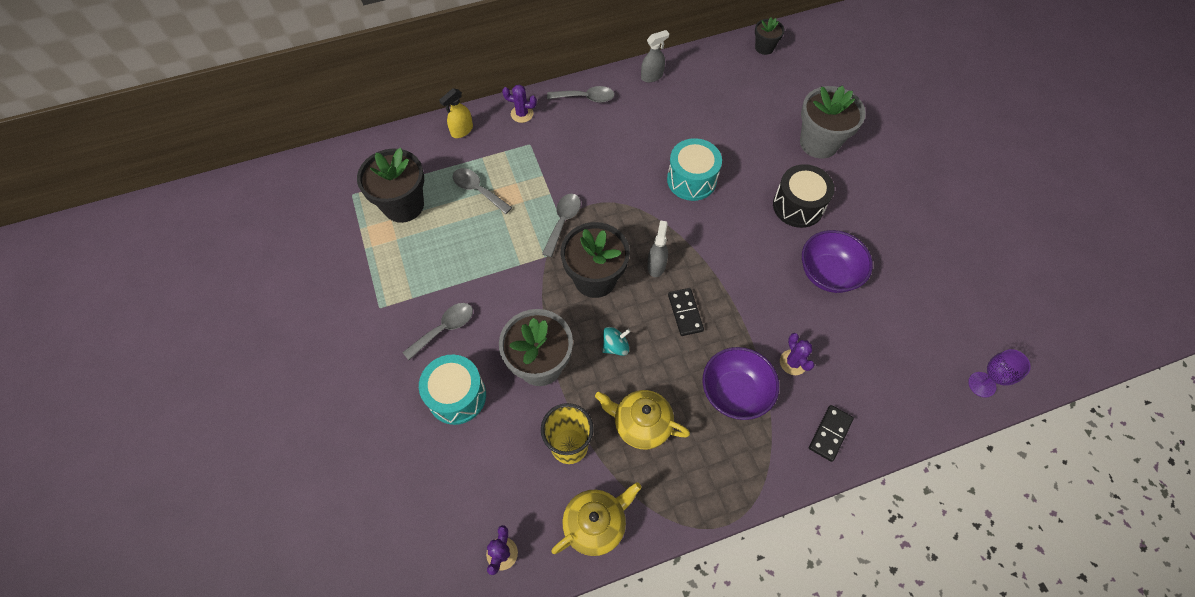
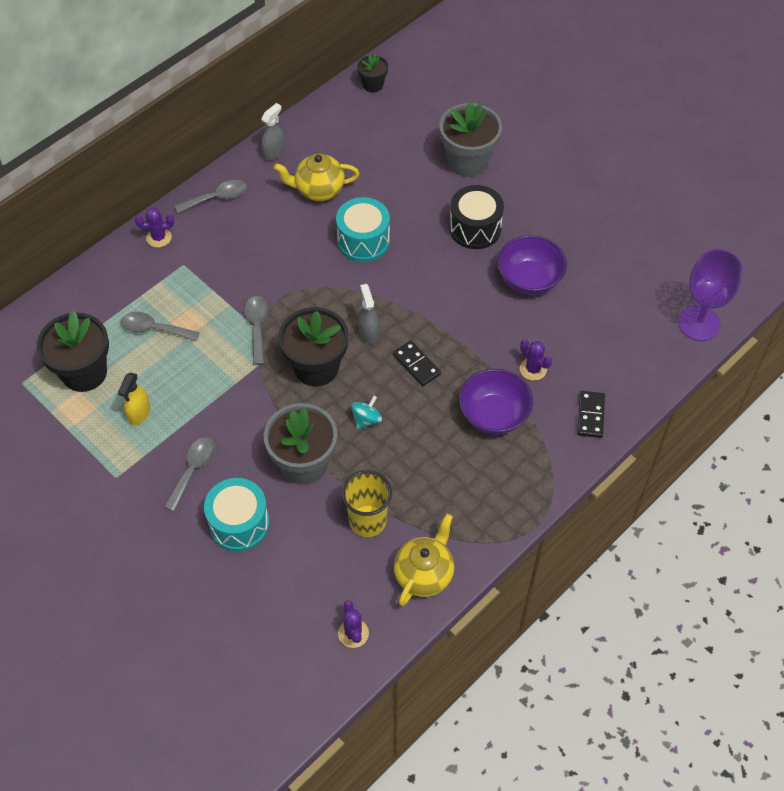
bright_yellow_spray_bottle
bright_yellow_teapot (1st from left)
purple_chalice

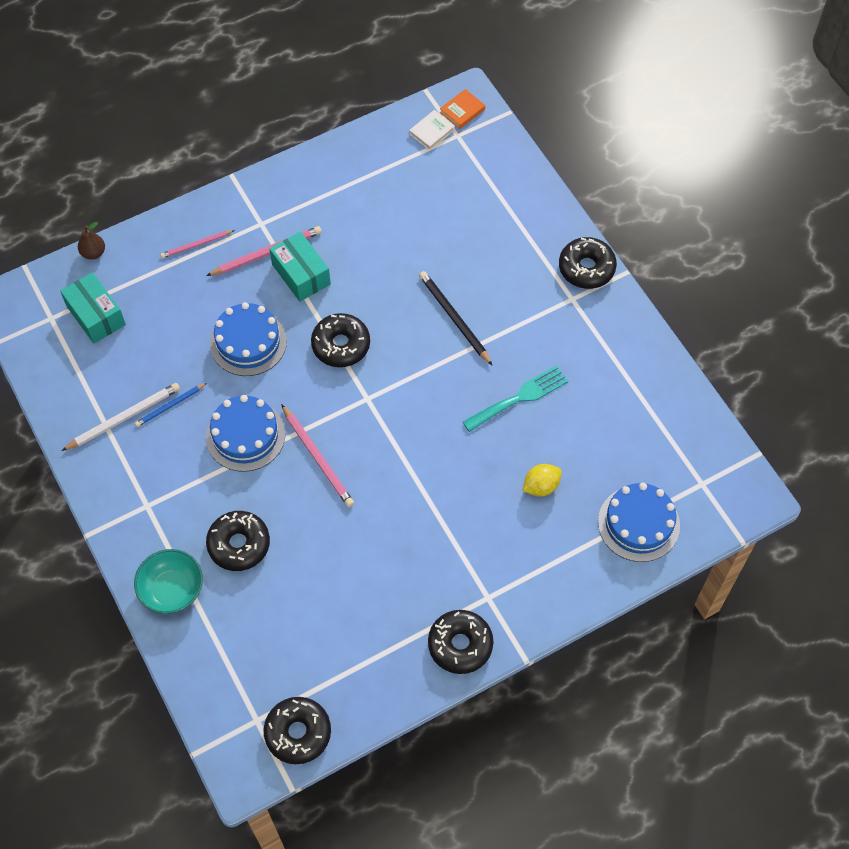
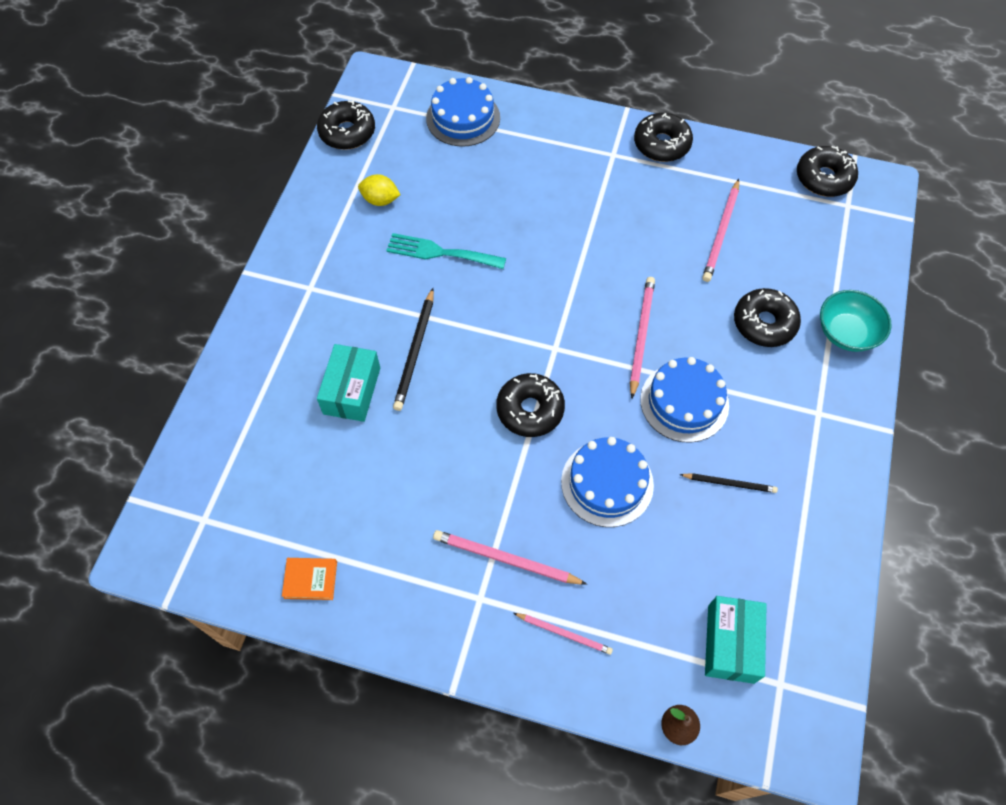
pure_white_wooden_pencil
ebony_wooden_pencil (2nd from left)
turquoise_box (1st from left)
pure_white_hardcover
orange_hardcover
bright_yellow_lemon
ebony_glazed_donut (1st from left)
pink_wooden_pencil (4th from left)

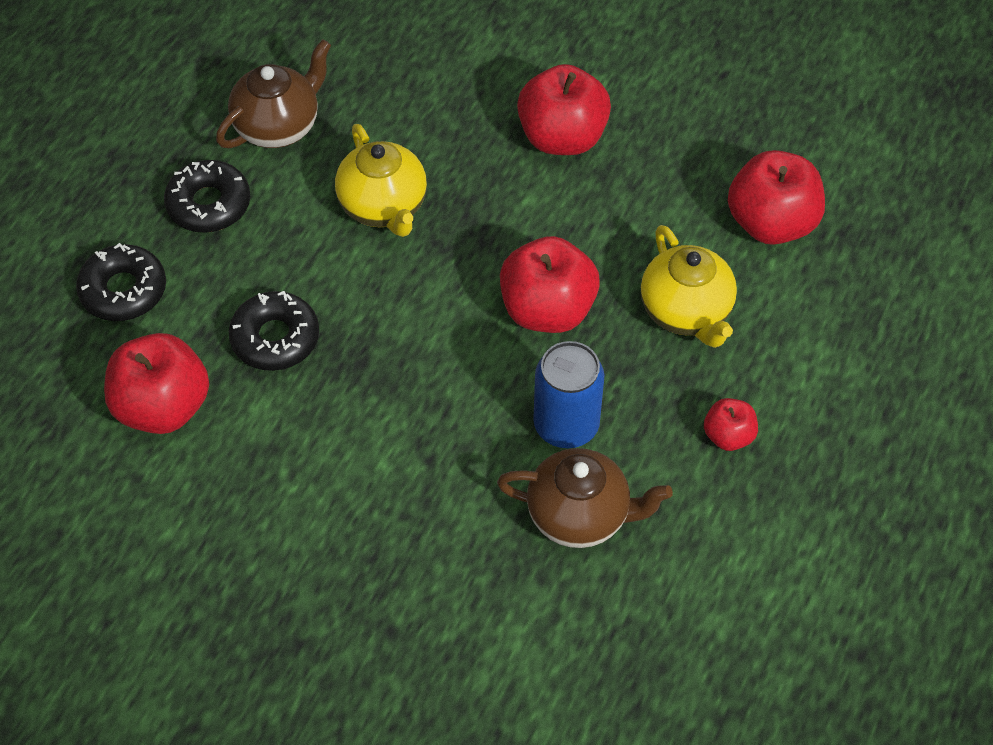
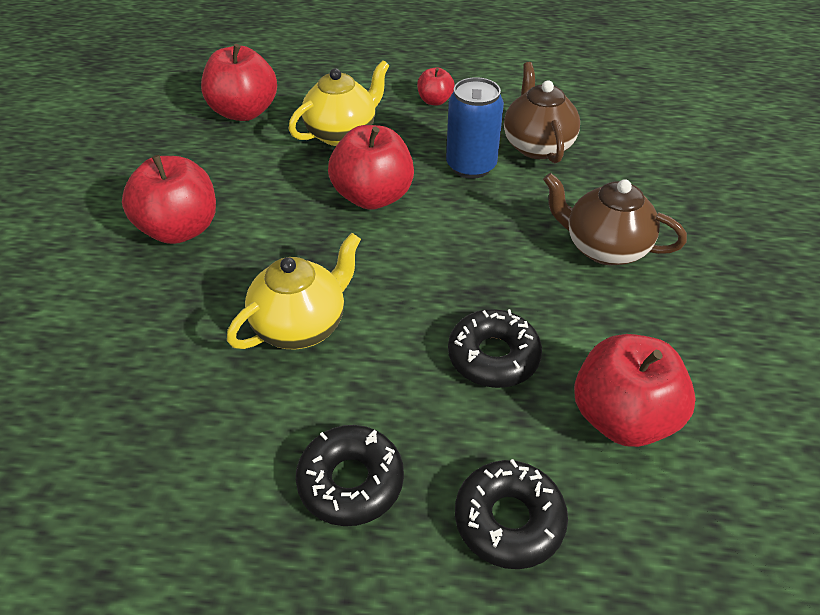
russet_teapot (2nd from left)

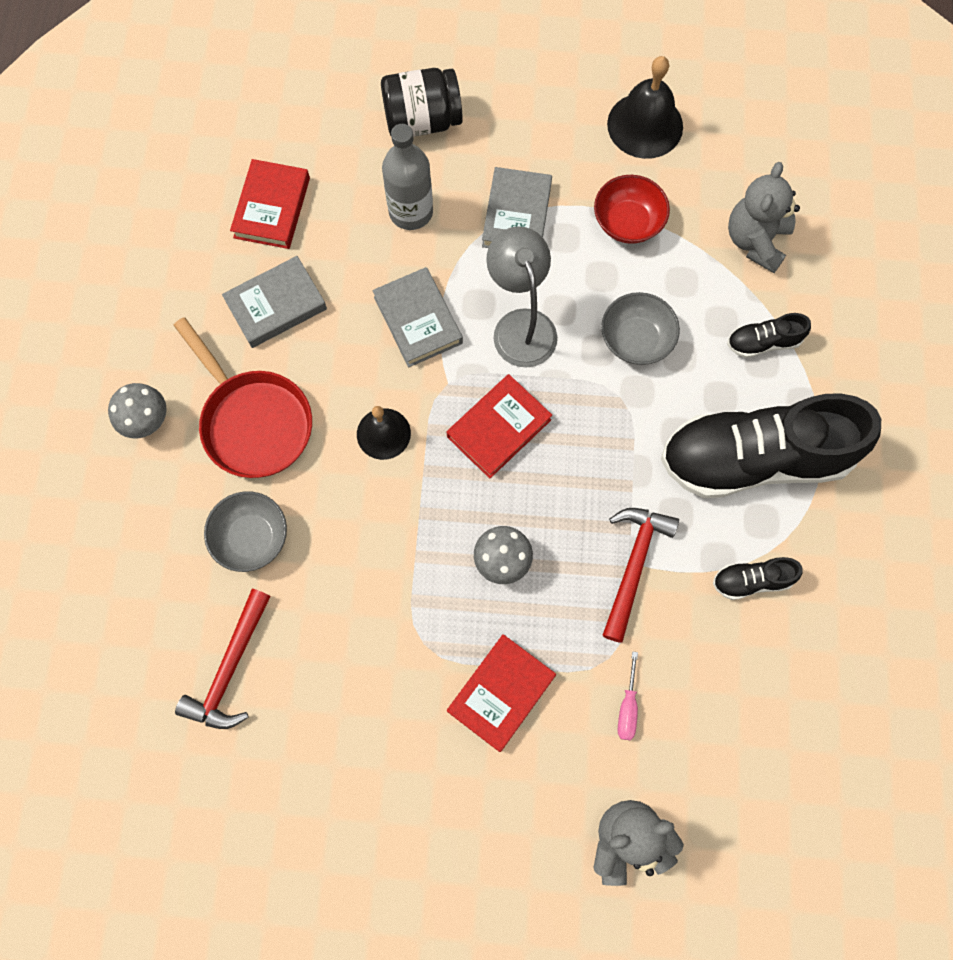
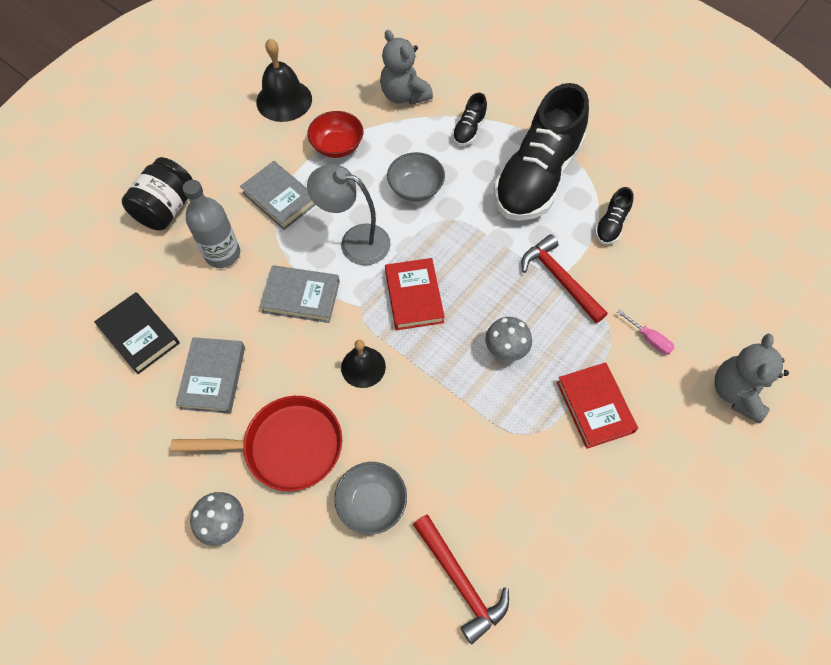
ebony_hardcover

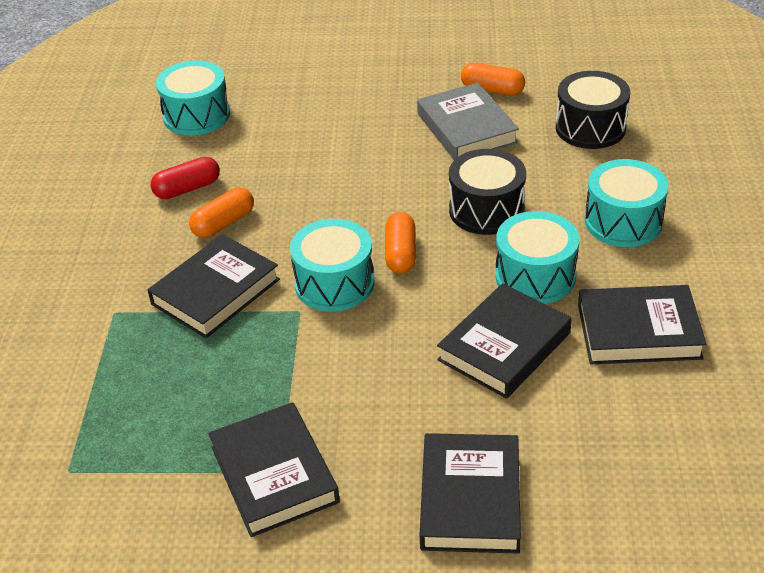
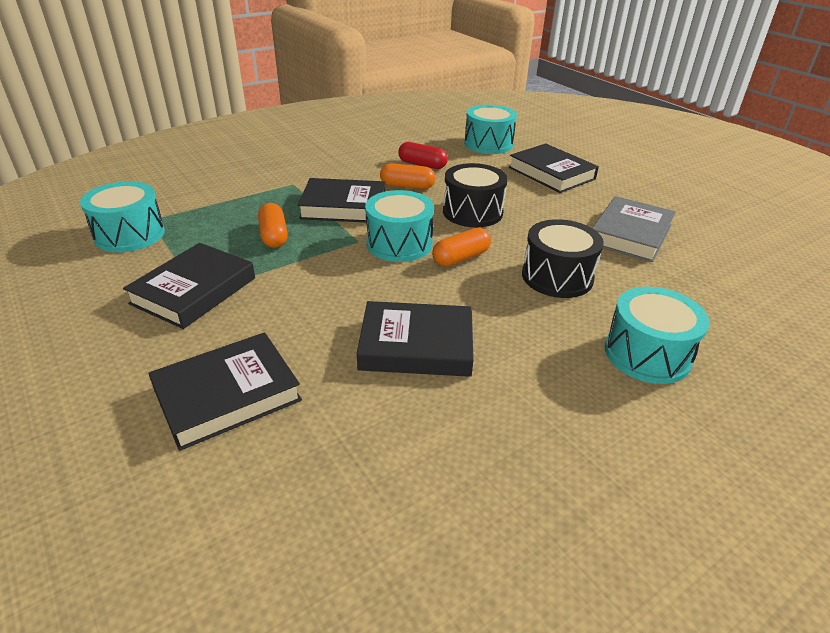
orange_pill (1st from left)
turquoise_toy_drum (1st from left)
ebony_toy_drum (1st from left)
ebony_hardcover (5th from left)

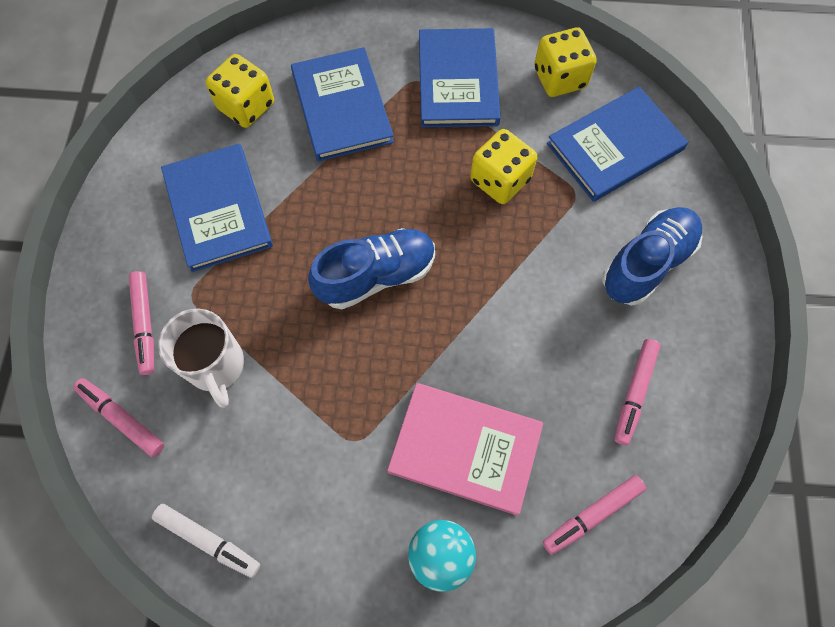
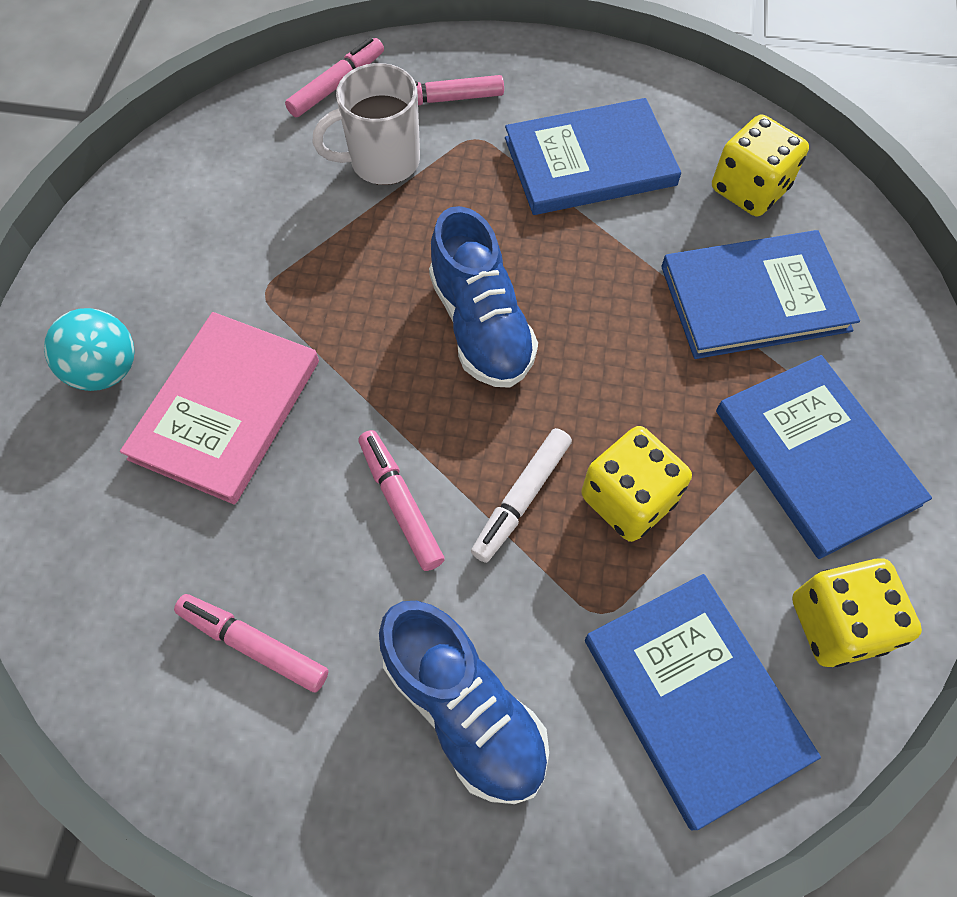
pure_white_marker_pen
cobalt_hardcover (4th from left)
pink_marker_pen (3rd from left)

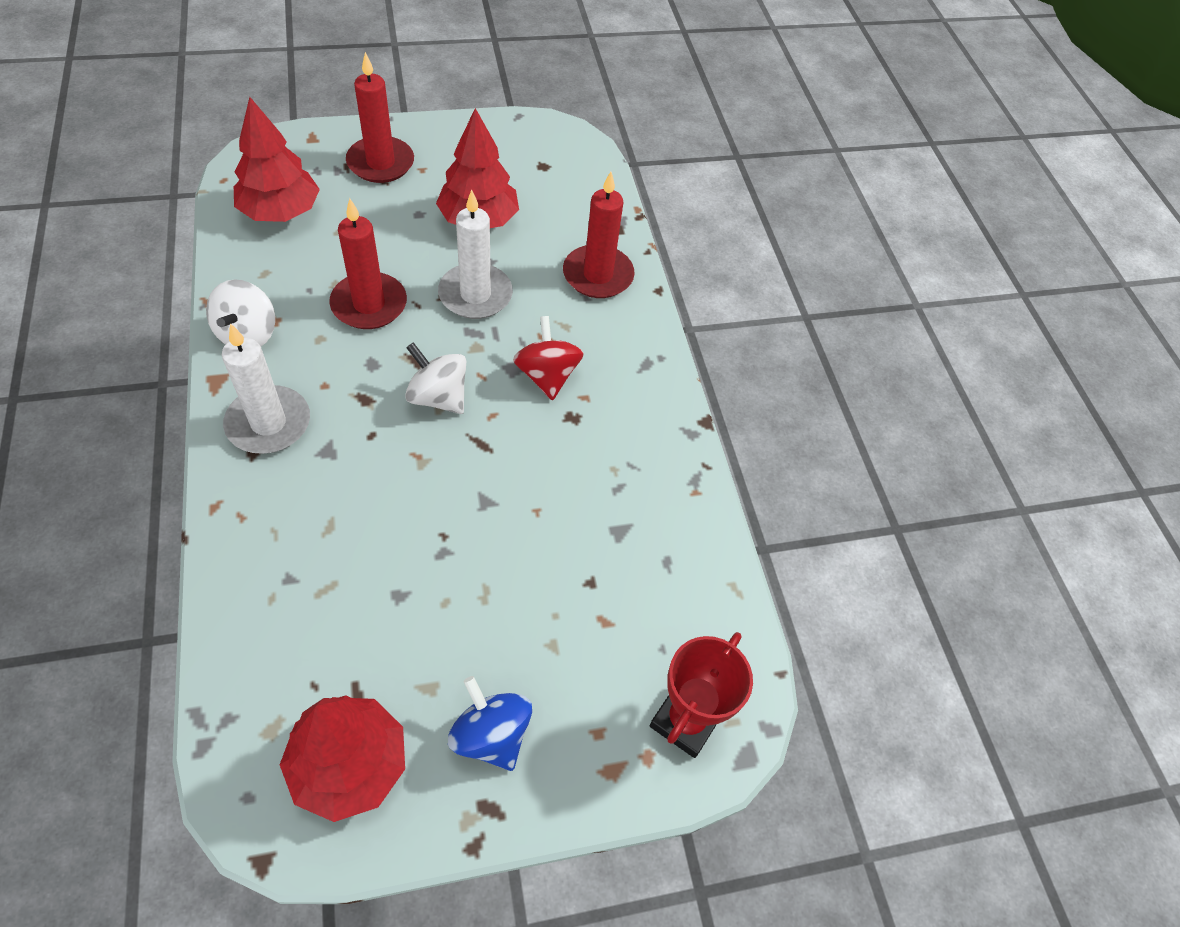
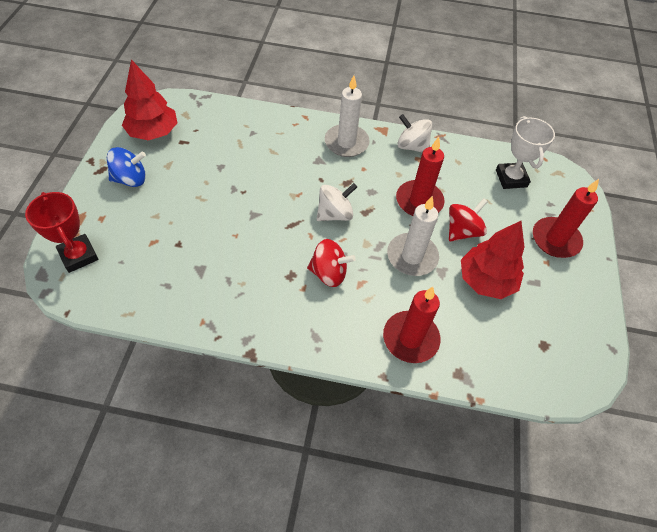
pure_white_award_cup
red_spinning_top (2nd from left)

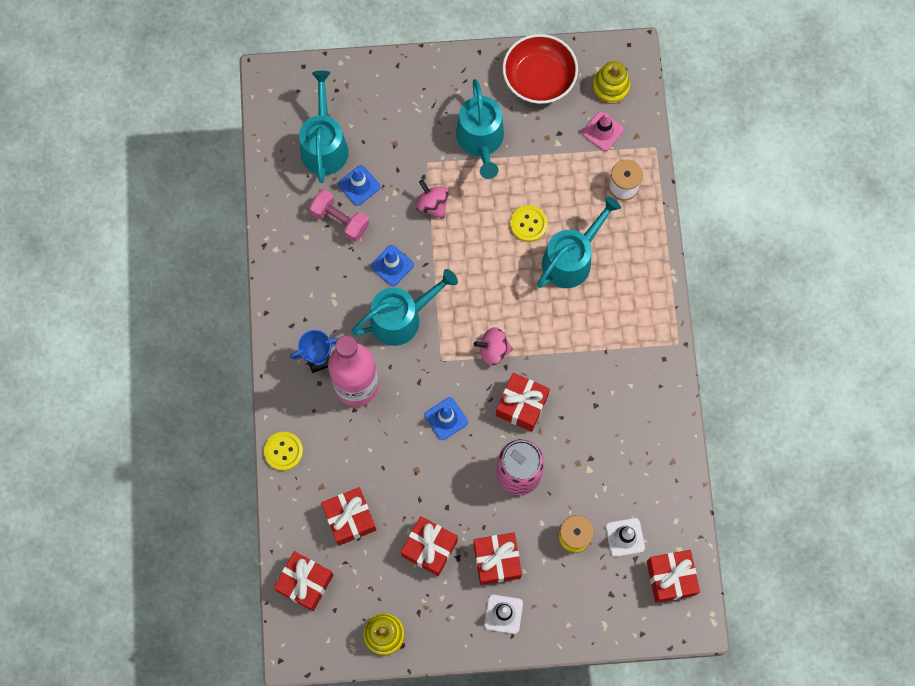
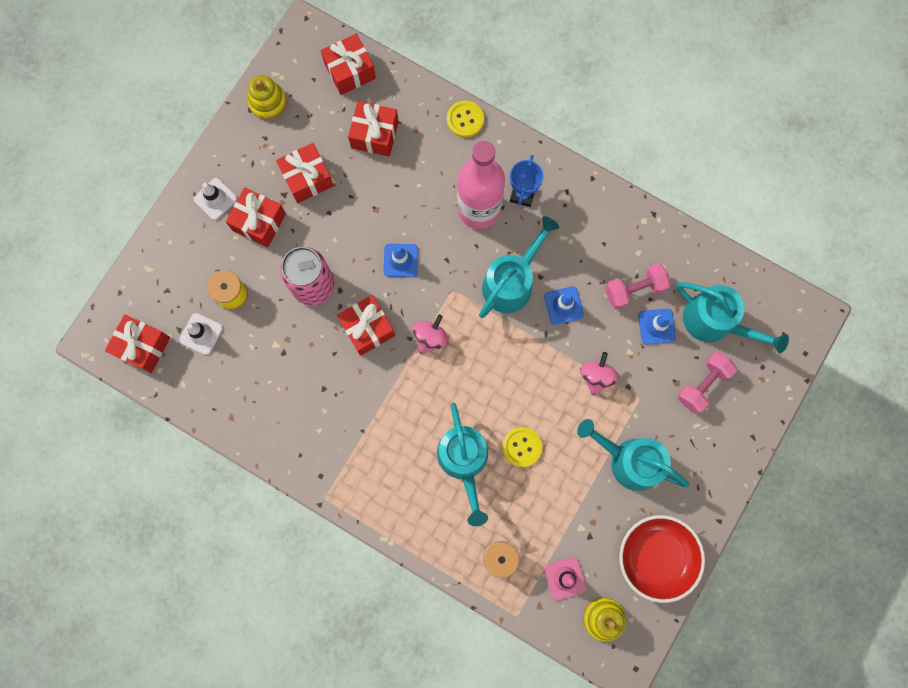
turquoise_sprinkling_can (2nd from left)
pink_spinning_top (2nd from left)
pink_dumbbell (2nd from left)

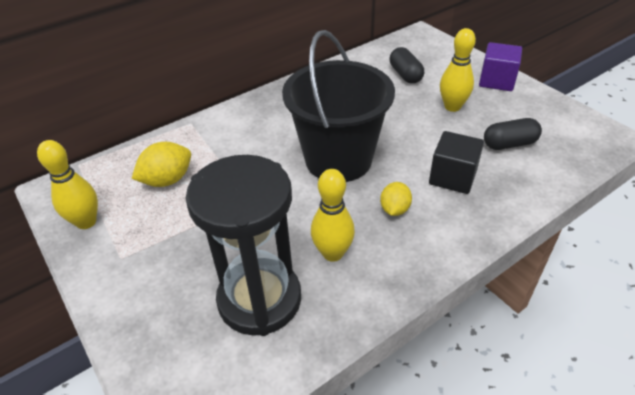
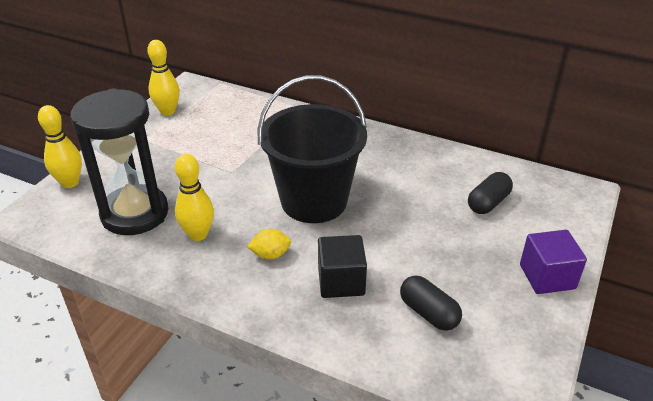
bright_yellow_lemon (1st from left in the first image)
bright_yellow_tenpin (1st from left)

